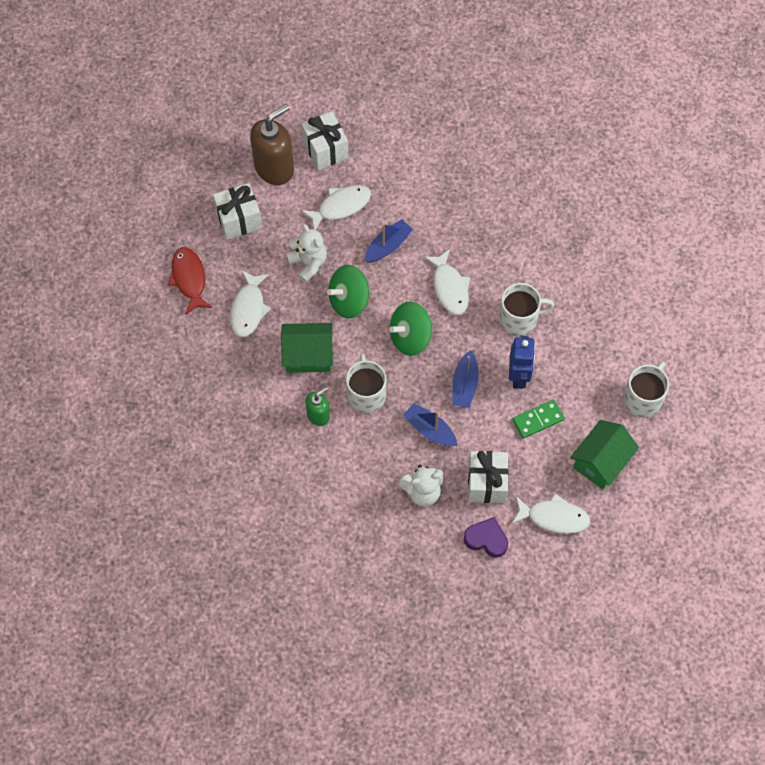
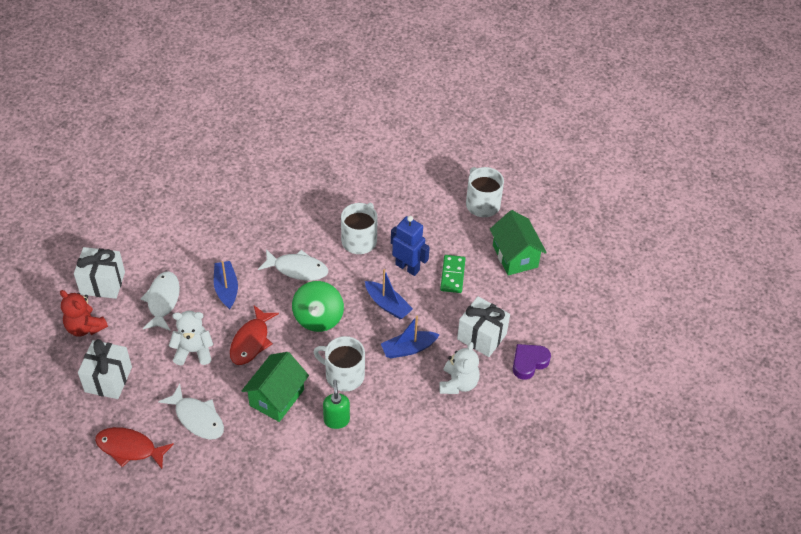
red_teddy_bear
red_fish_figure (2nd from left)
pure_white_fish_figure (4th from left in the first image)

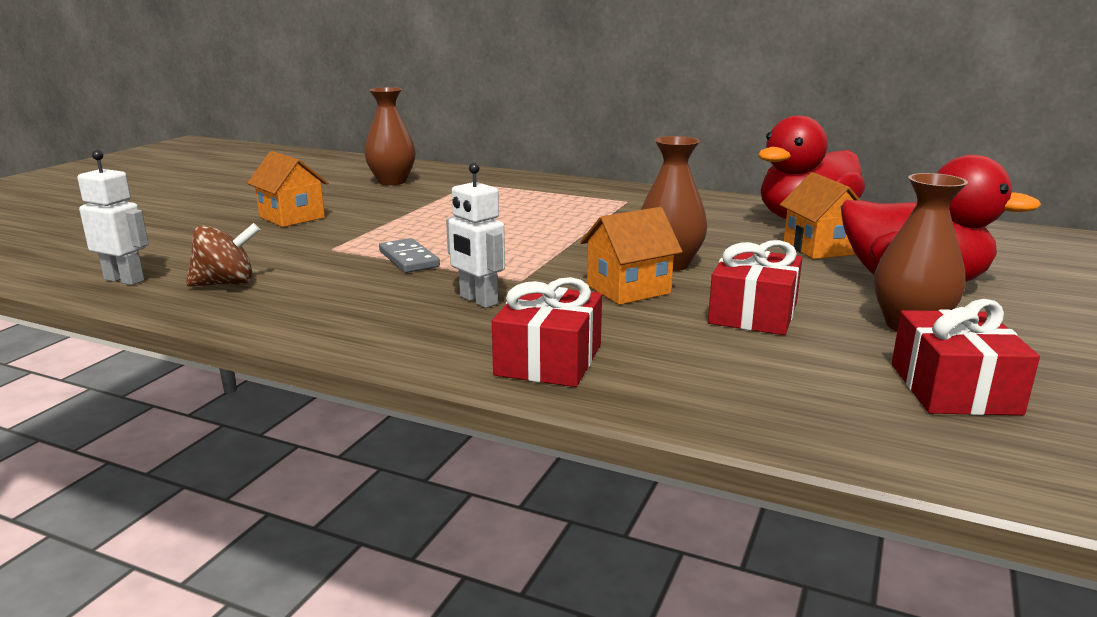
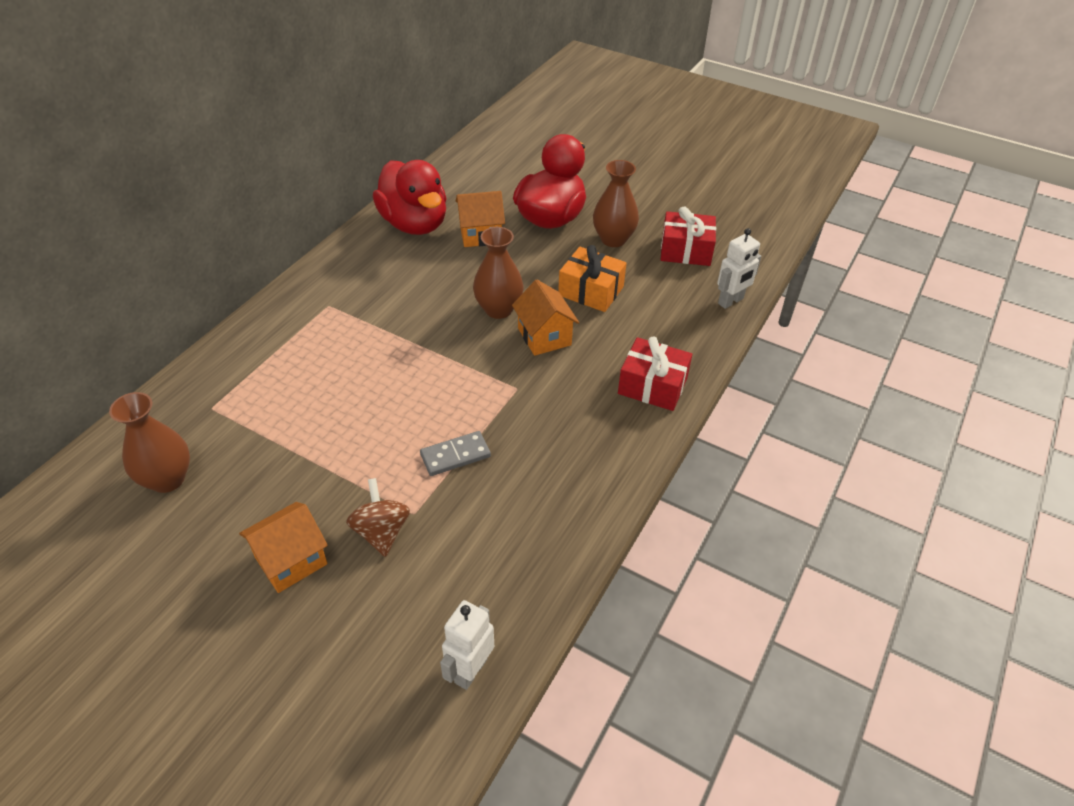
russet_spinning_top
pure_white_robot (2nd from left)
orange_present

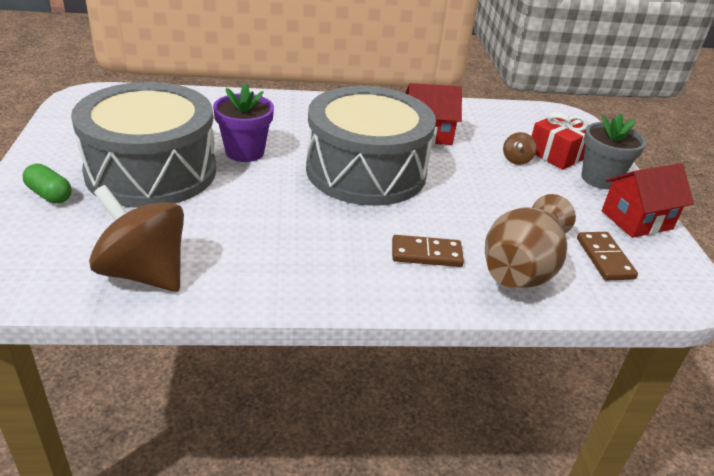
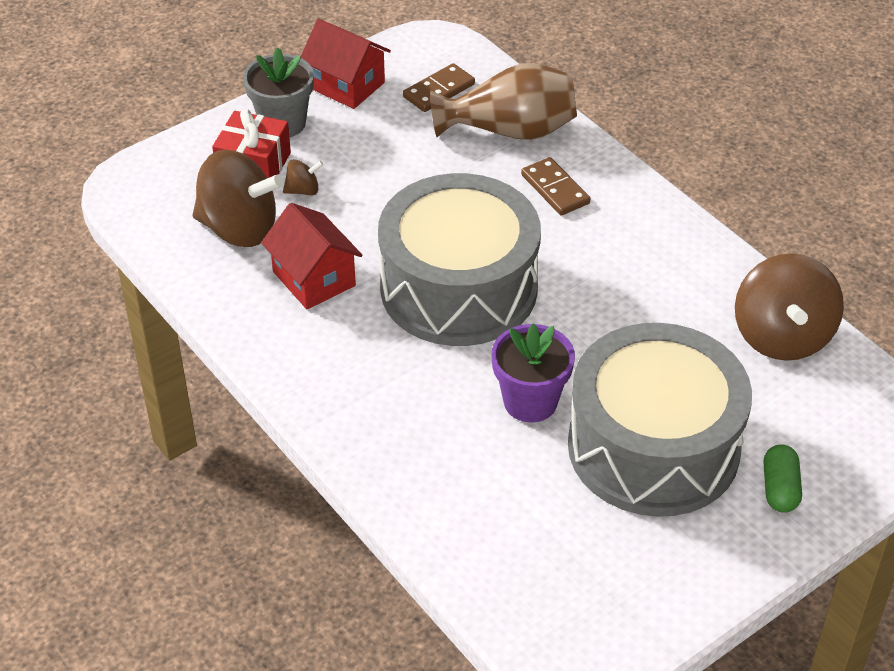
russet_spinning_top (1st from left)

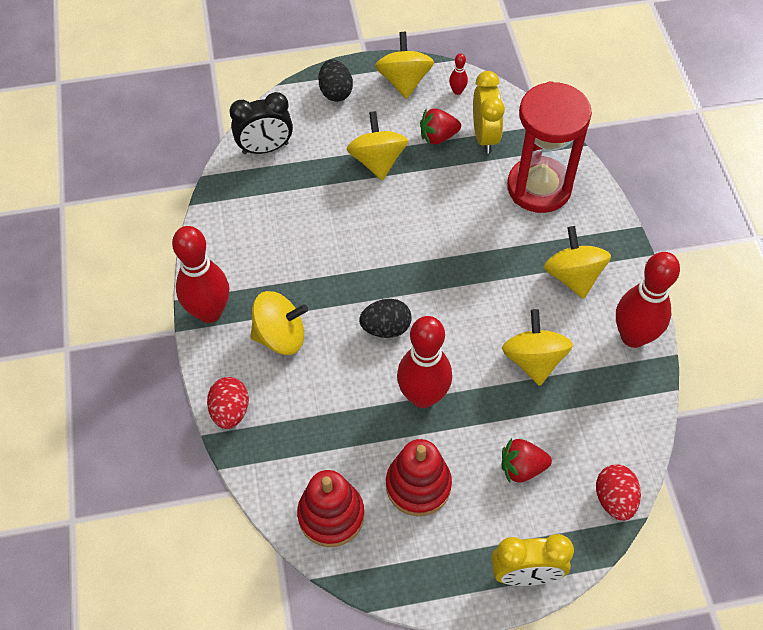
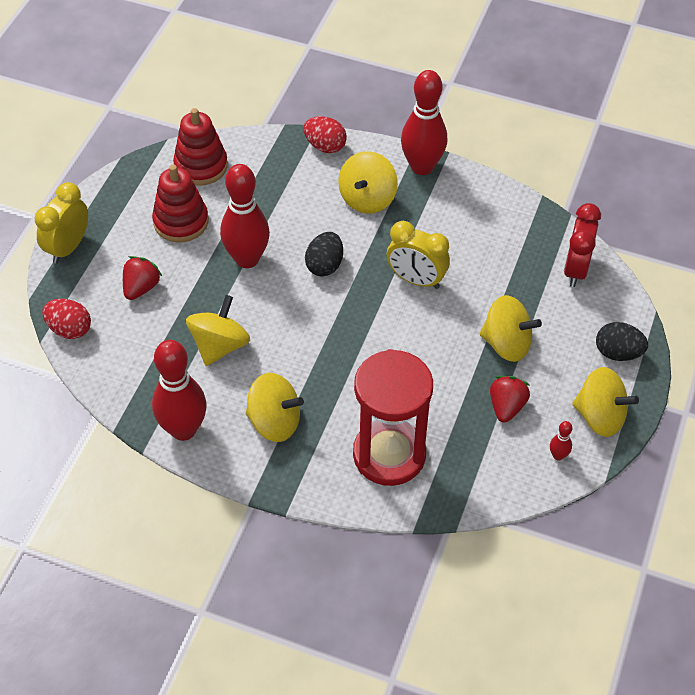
red_alarm_clock
bright_yellow_alarm_clock (2nd from left)
bright_yellow_spinning_top (1st from left)

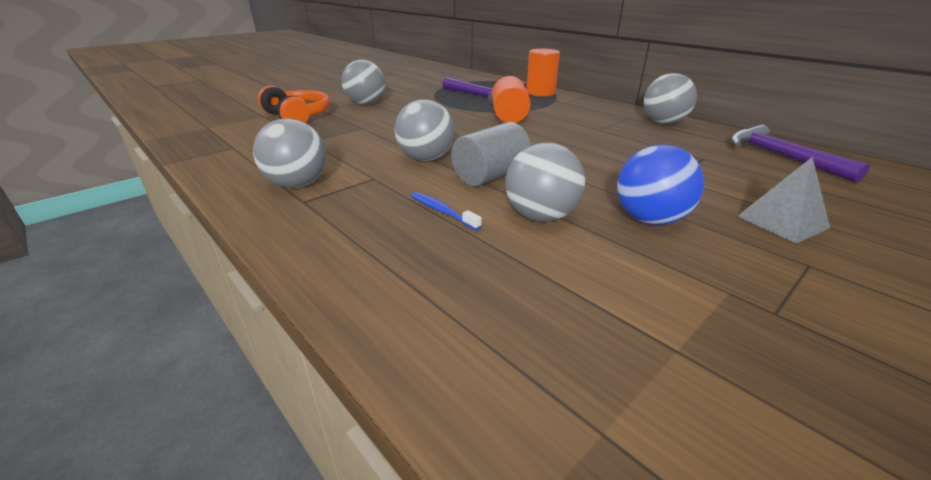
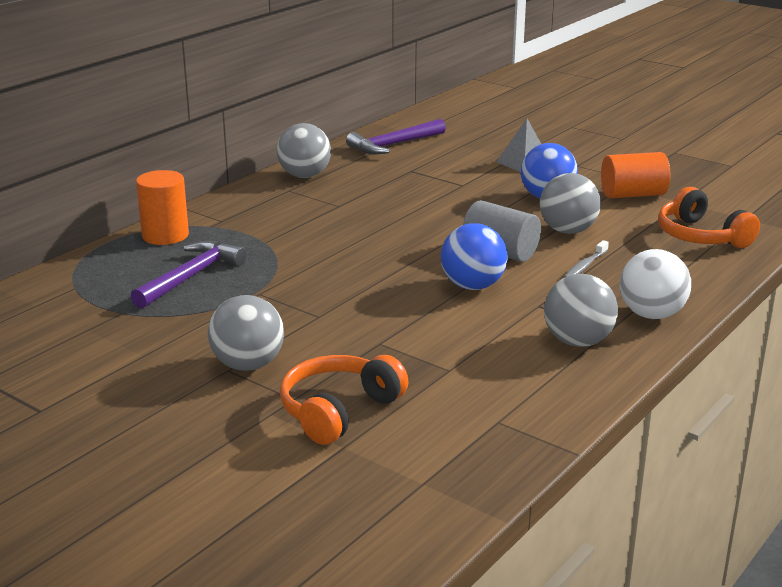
cobalt_ball (1st from left)
grey_dental_brush
orange_cylinder (2nd from left)
pure_white_ball
orange_headset (2nd from left)

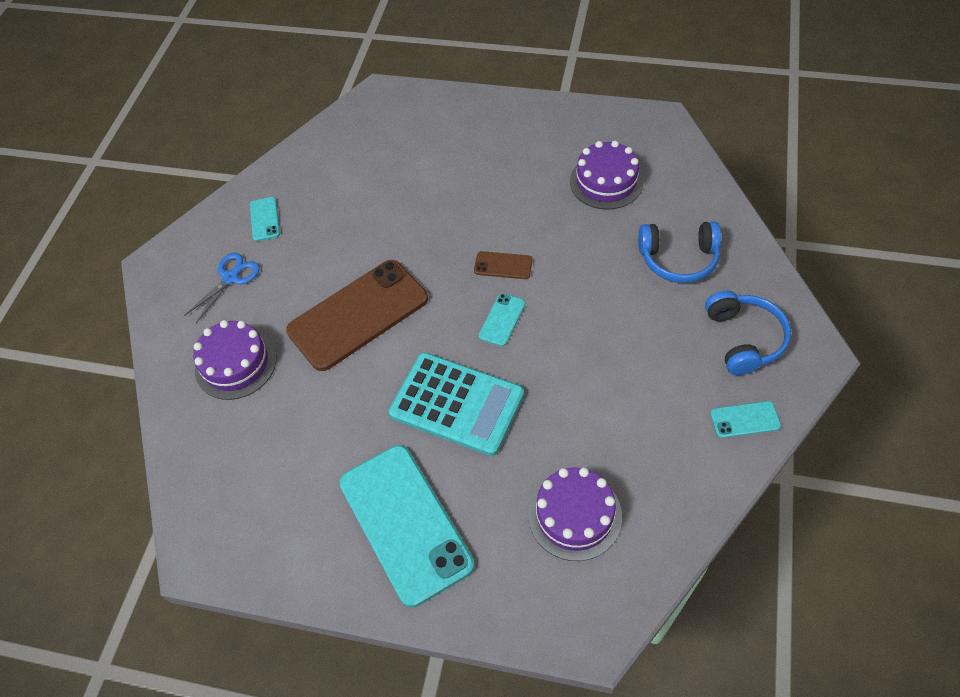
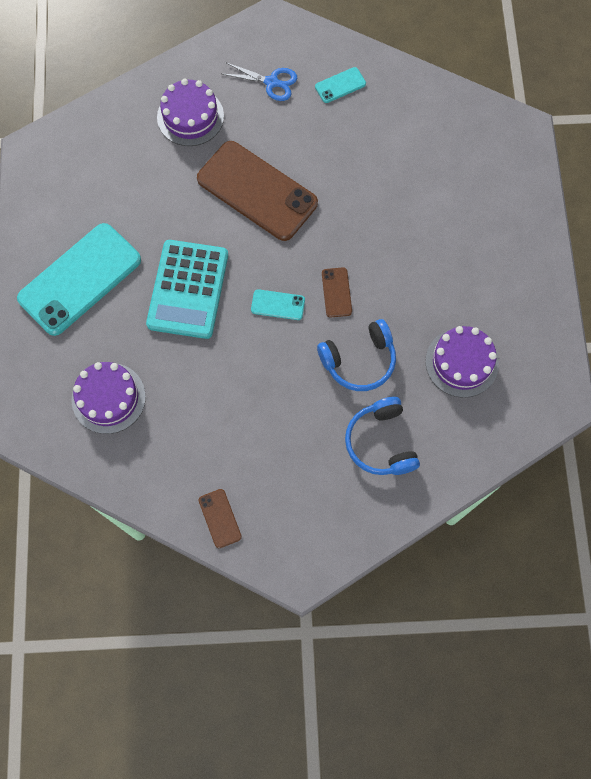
cobalt_headset (1st from left)
russet_phone (1st from left)

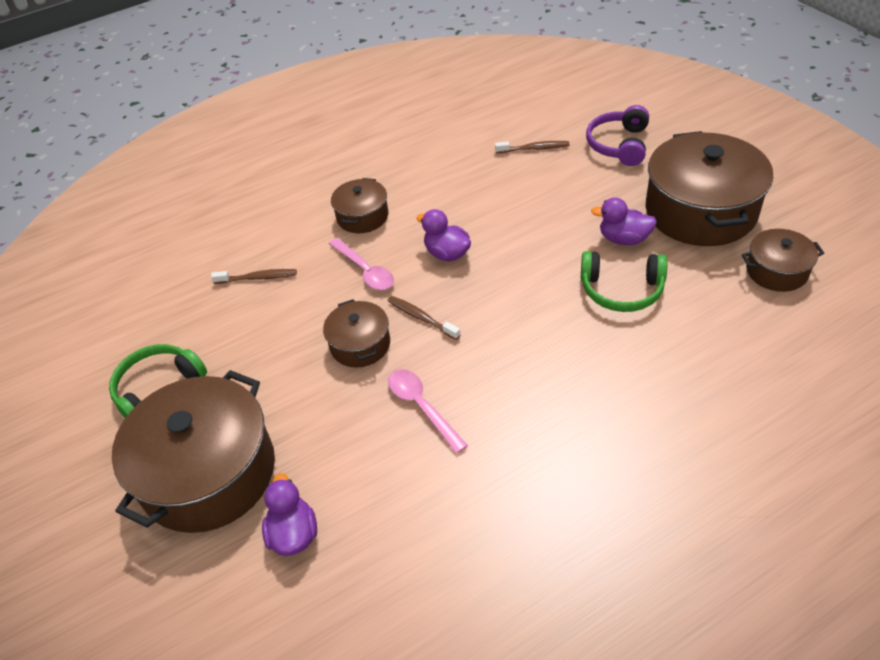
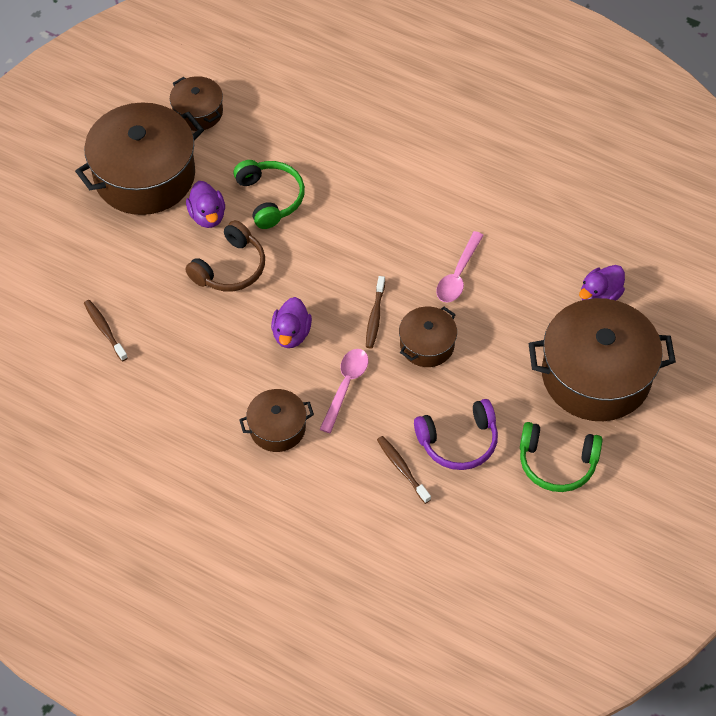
purple_headset
russet_headset

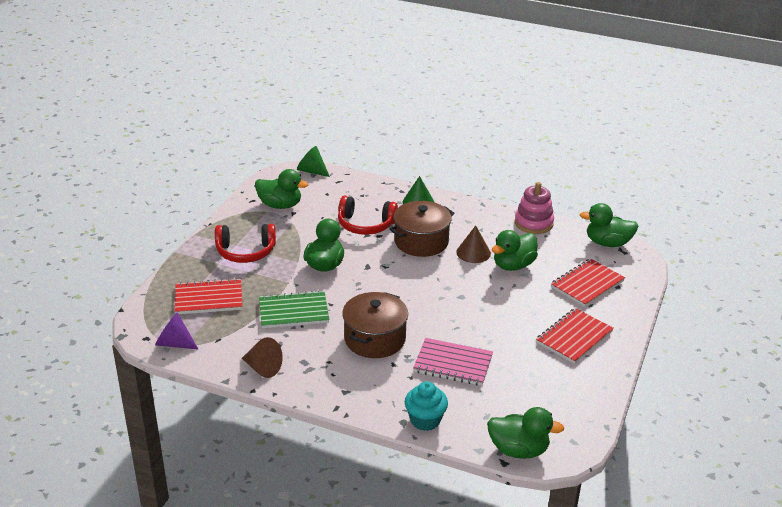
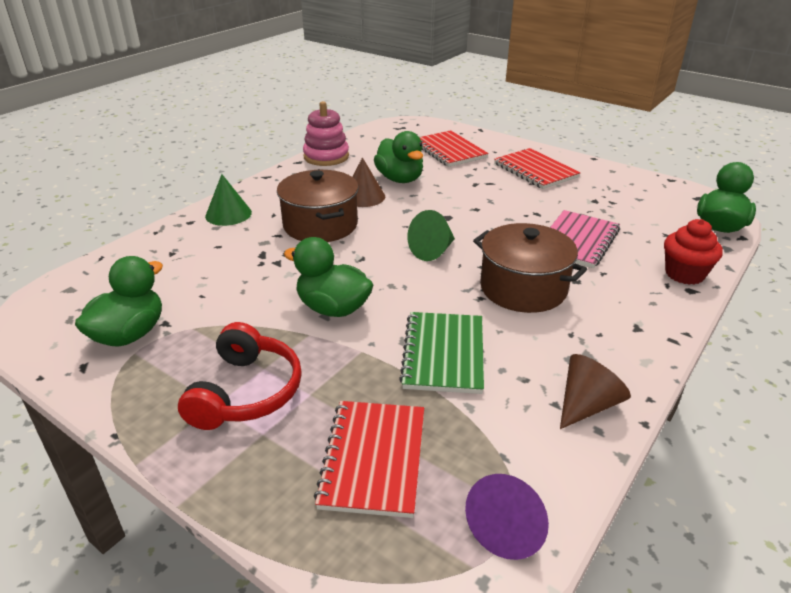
green_cone (2nd from left)
red_headset (2nd from left in the first image)
red_muffin
green_rubber_duck (5th from left in the first image)

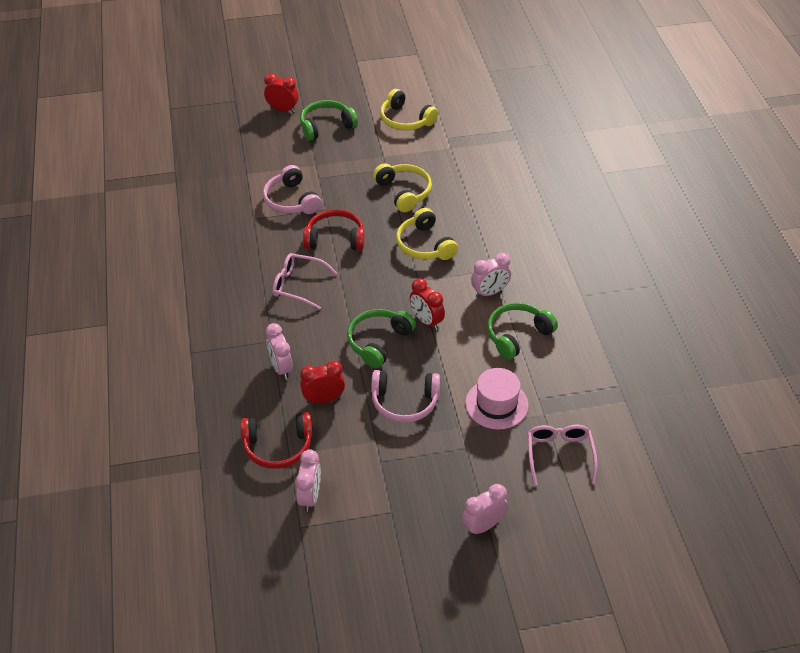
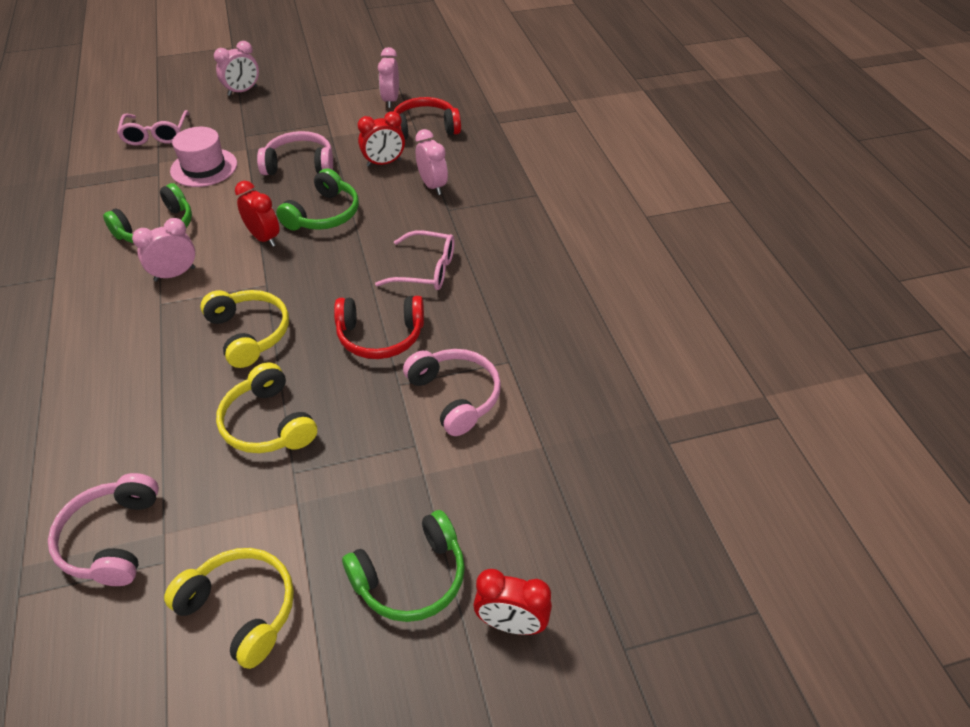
pink_headset (1st from left)

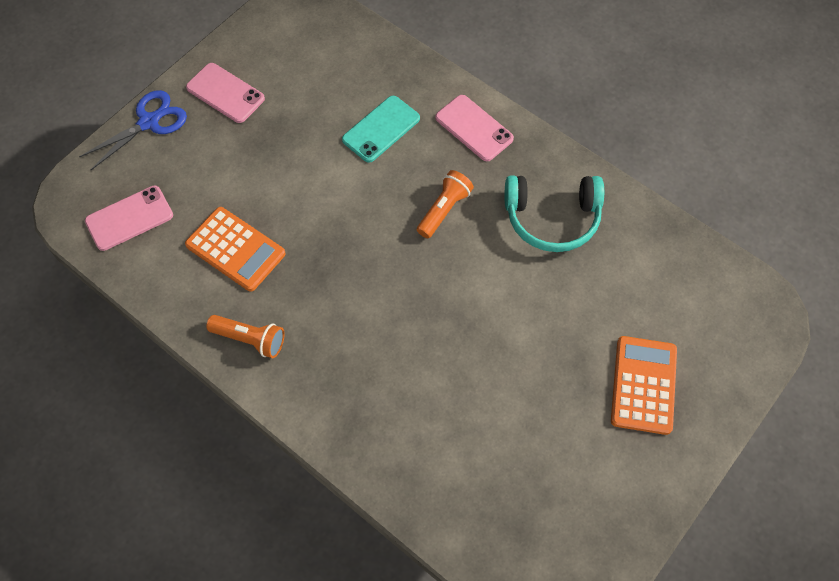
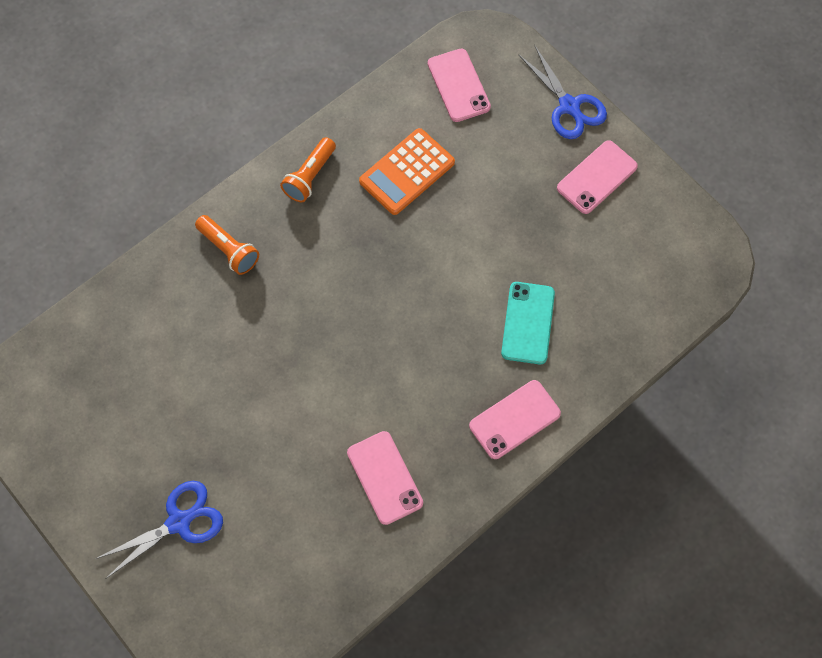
turquoise_phone
orange_torch (1st from left)
pink_phone (1st from left)
cobalt_pair_of_scissors (1st from left)

